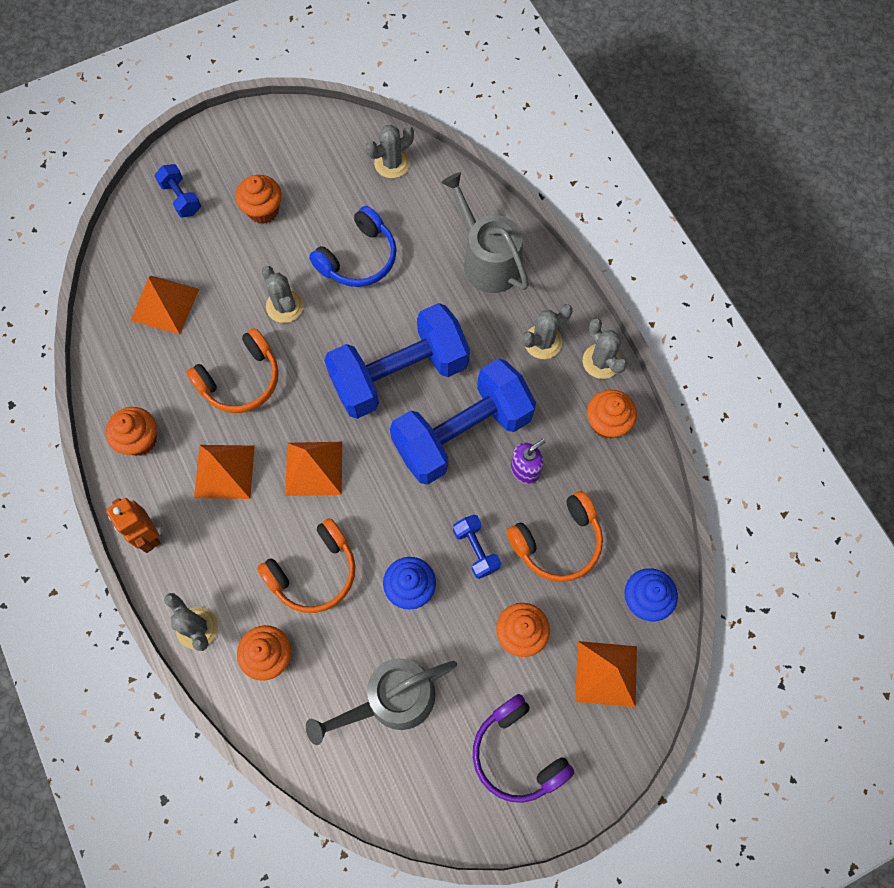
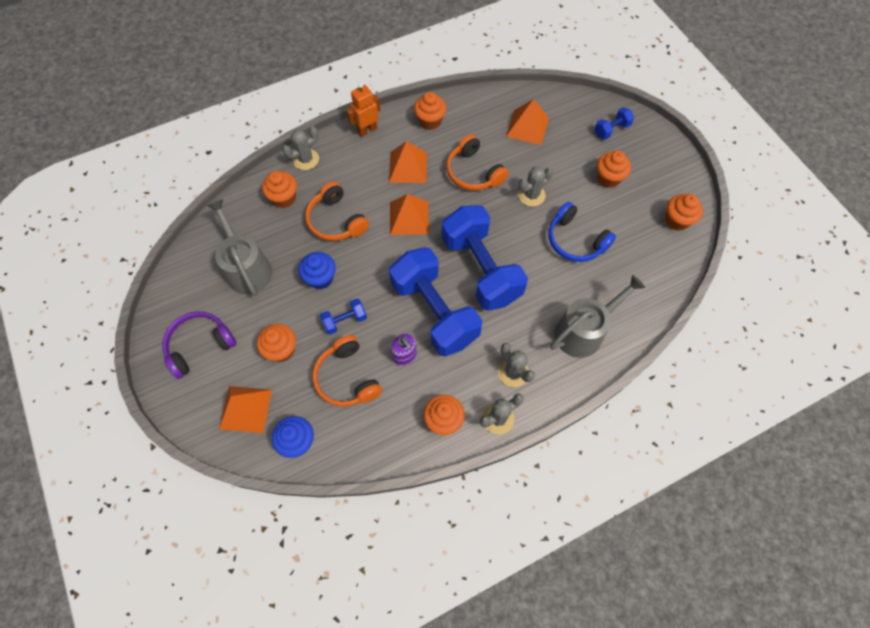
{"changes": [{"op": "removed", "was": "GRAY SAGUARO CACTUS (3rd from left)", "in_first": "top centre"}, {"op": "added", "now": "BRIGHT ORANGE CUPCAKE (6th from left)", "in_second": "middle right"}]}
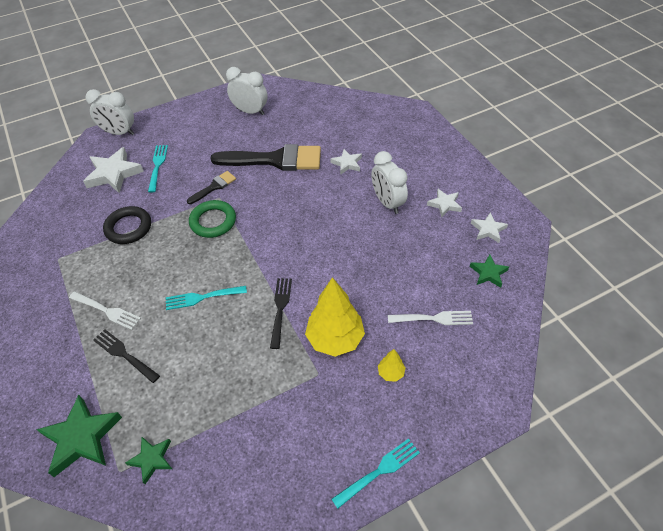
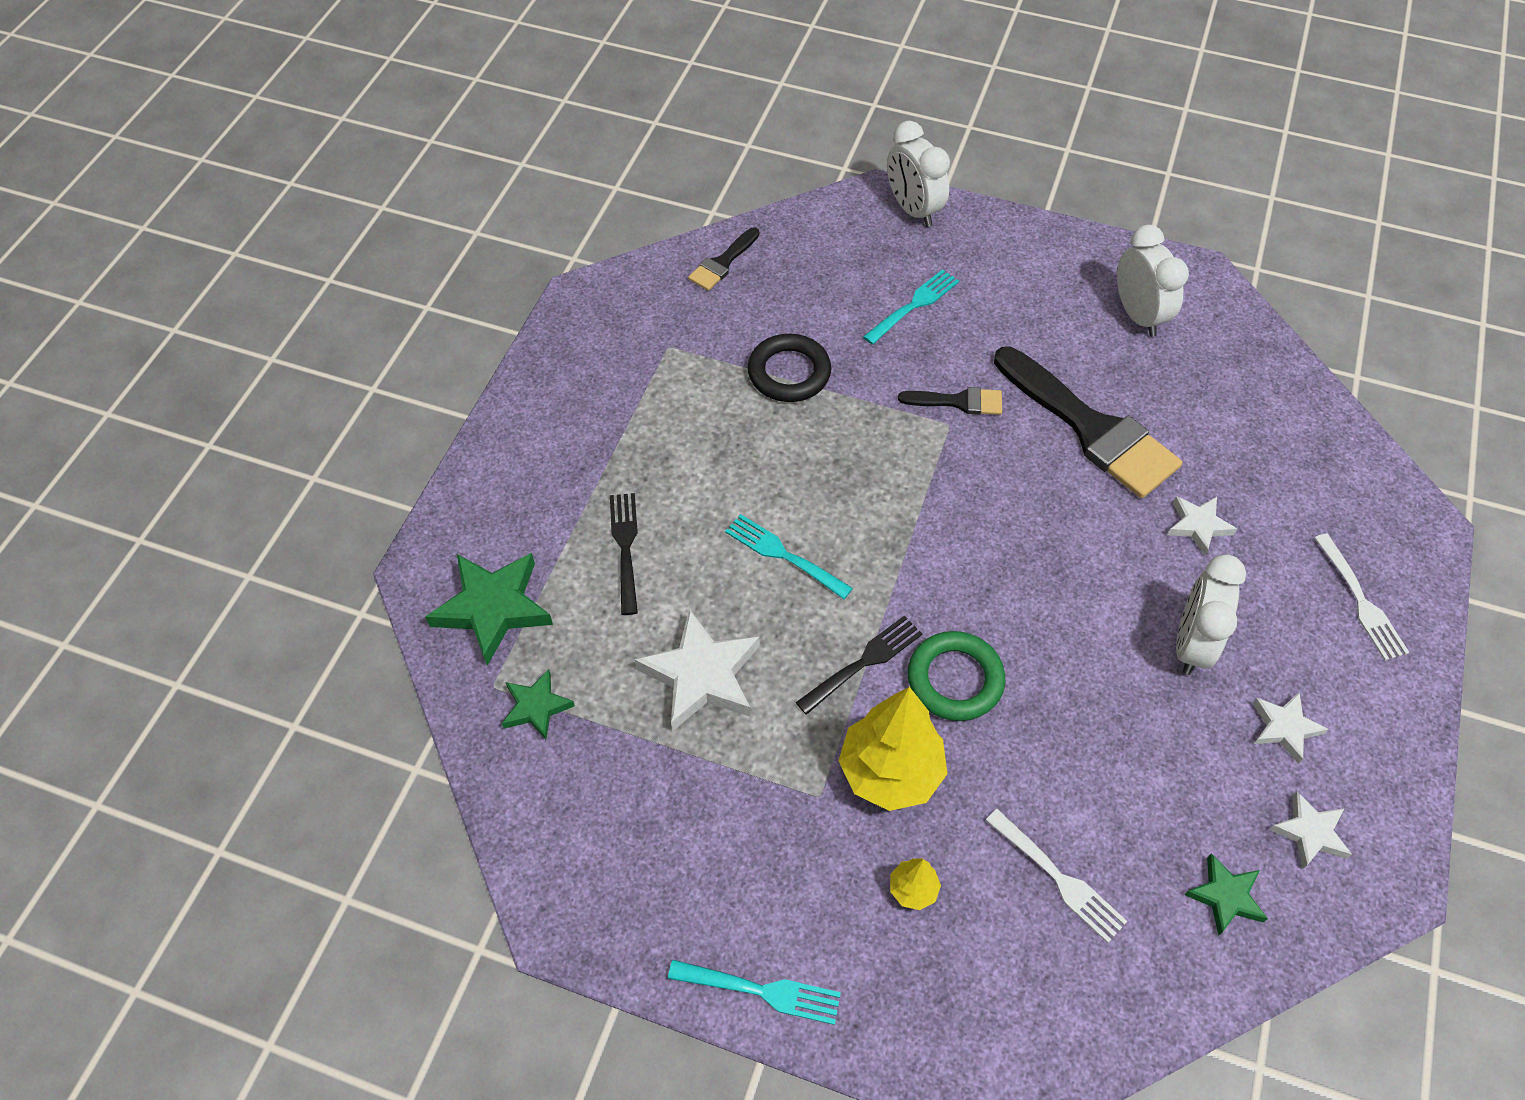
{"changes": [{"op": "added", "now": "JET-BLACK PAINTBRUSH (1st from left)", "in_second": "top centre"}, {"op": "moved", "was": "PURE WHITE FORK (1st from left in the first image)", "now": "PURE WHITE FORK (2nd from left)", "in_first": "middle left", "in_second": "middle right"}, {"op": "moved", "was": "PURE WHITE STAR SHAPE (1st from left)", "in_first": "top left", "in_second": "centre"}, {"op": "moved", "was": "LEAF-GREEN RING", "in_first": "middle left", "in_second": "centre"}]}
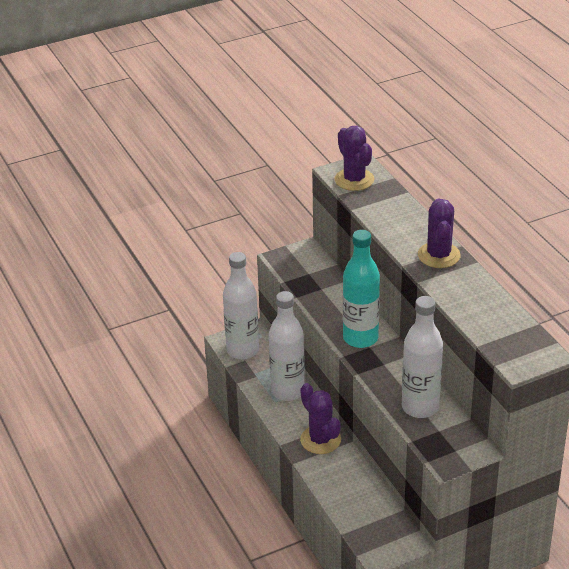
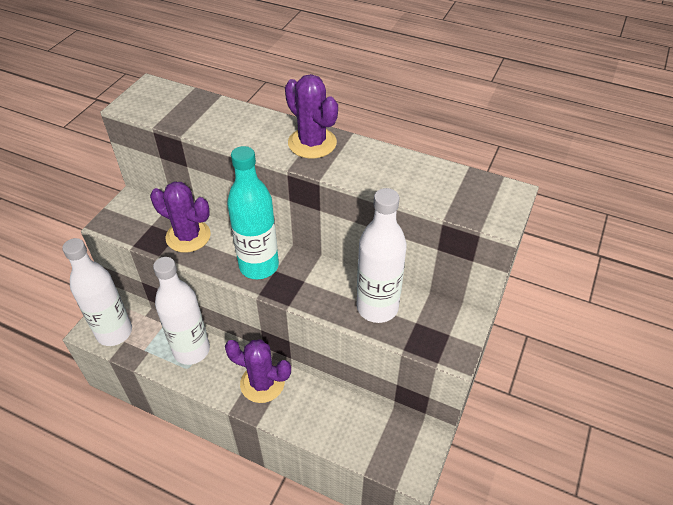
{"changes": [{"op": "moved", "was": "ROYAL PURPLE SAGUARO CACTUS (2nd from left in the first image)", "now": "ROYAL PURPLE SAGUARO CACTUS (1st from left)", "in_first": "top centre", "in_second": "middle left"}]}
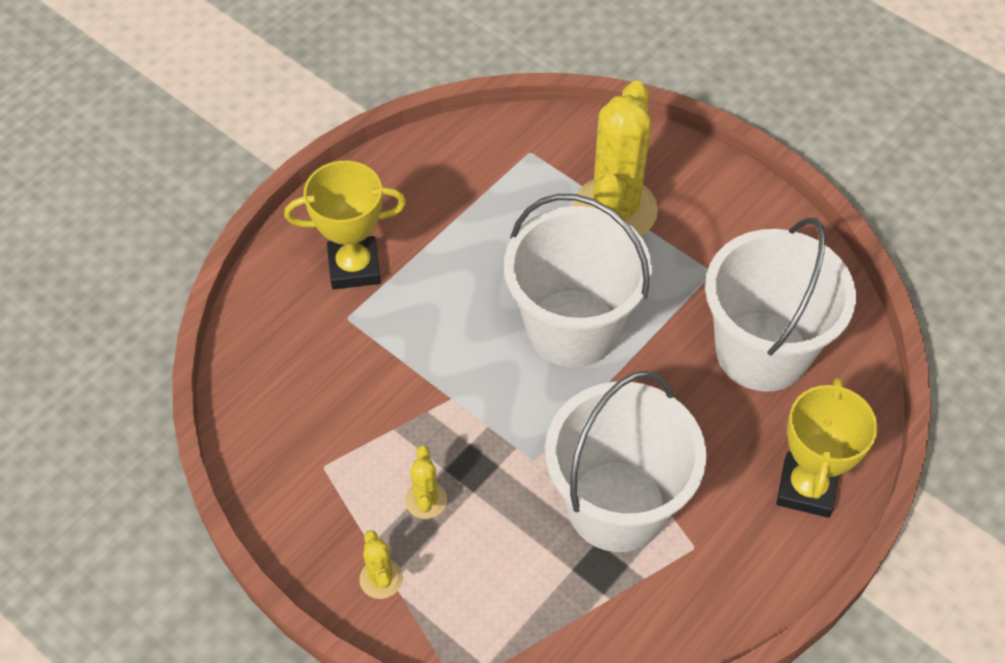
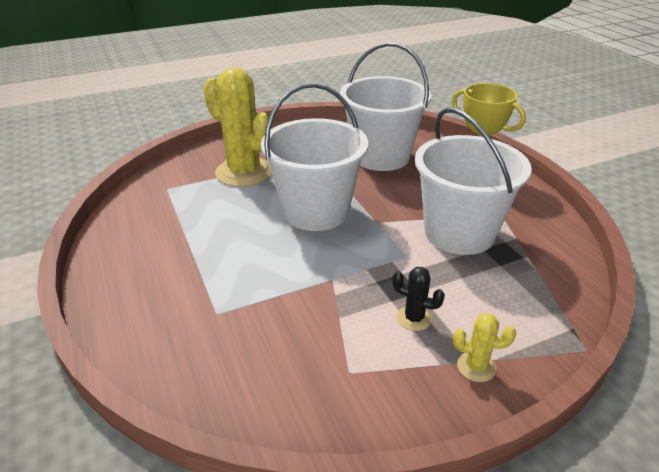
{"changes": [{"op": "removed", "was": "YELLOW PRIZE CUP (1st from left)", "in_first": "centre"}, {"op": "recoloured", "was": "YELLOW SAGUARO CACTUS (2nd from left)", "now": "JET-BLACK SAGUARO CACTUS", "in_first": "bottom centre", "in_second": "centre"}]}
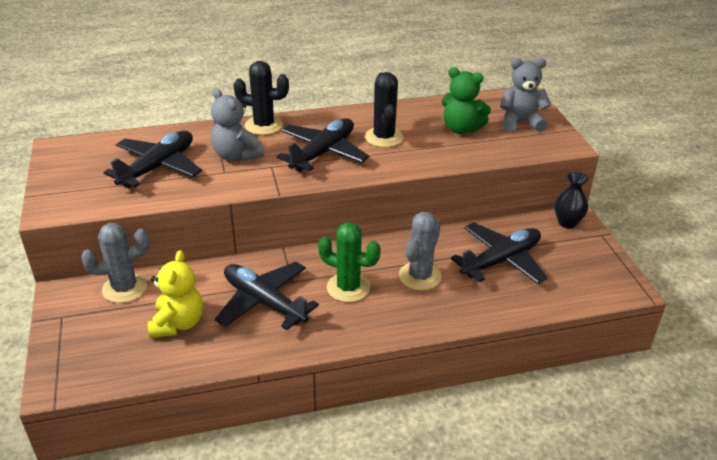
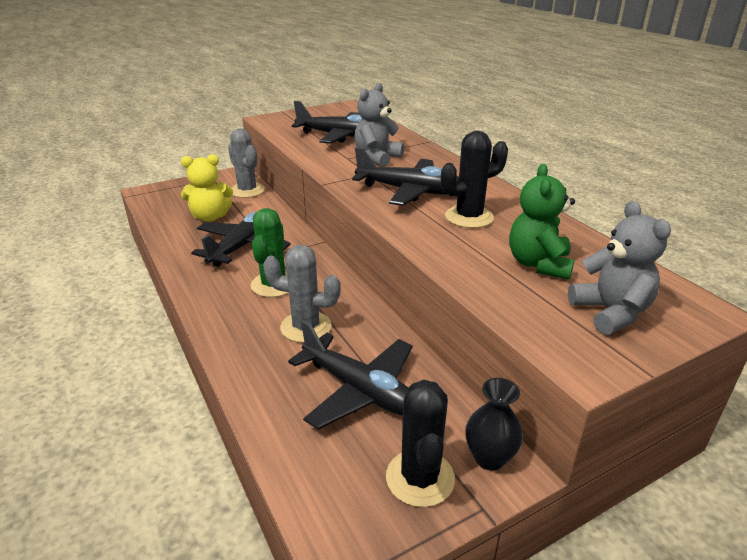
{"changes": [{"op": "moved", "was": "JET-BLACK SAGUARO CACTUS (1st from left)", "in_first": "top centre", "in_second": "bottom centre"}]}
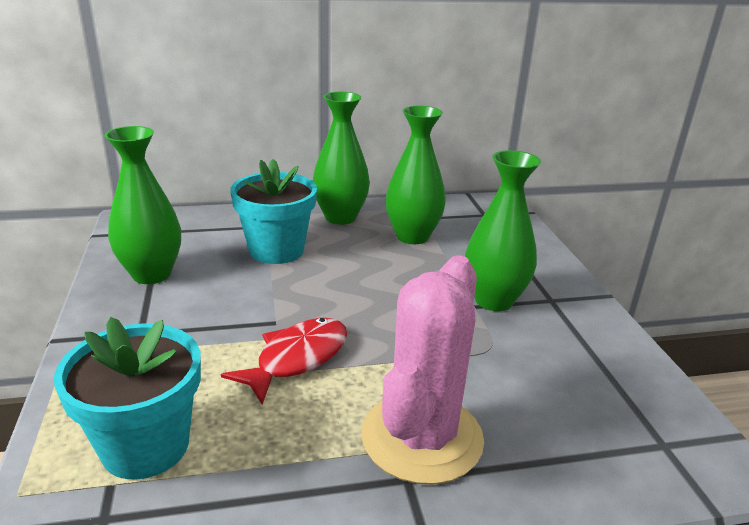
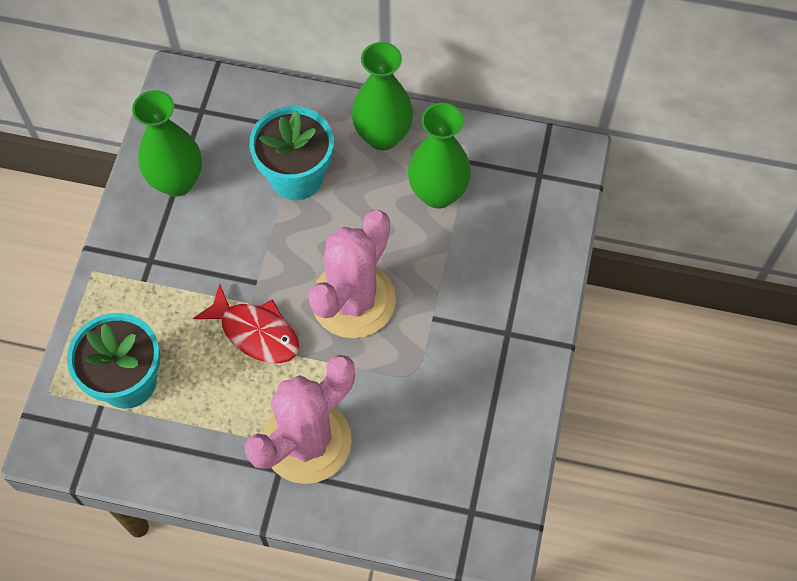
{"changes": [{"op": "removed", "was": "LEAF-GREEN VASE (4th from left)", "in_first": "middle right"}, {"op": "added", "now": "PINK SAGUARO CACTUS (2nd from left)", "in_second": "centre"}, {"op": "turned", "was": "SCARLET TOY FISH", "in_first": "bottom centre", "in_second": "middle left", "clockwise": 60}]}
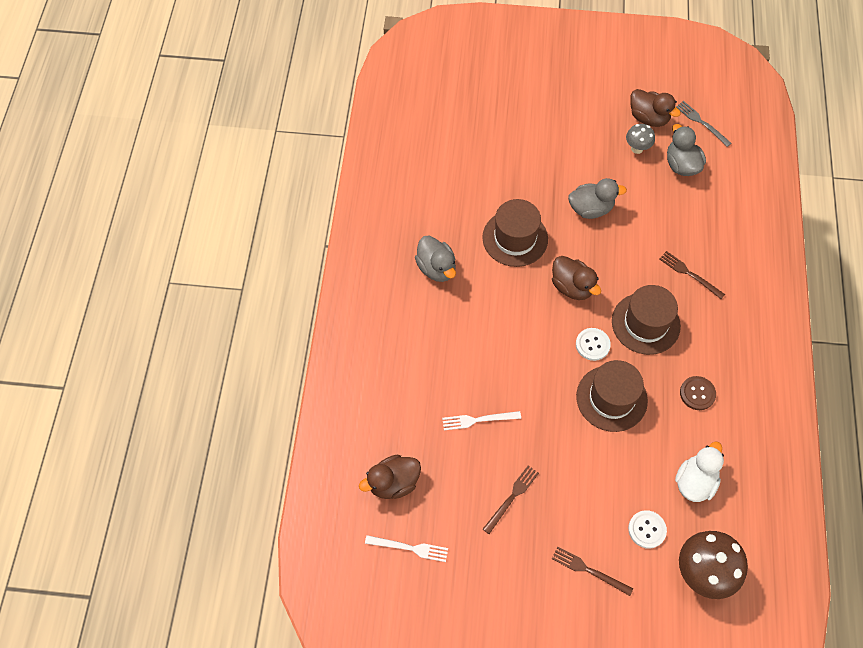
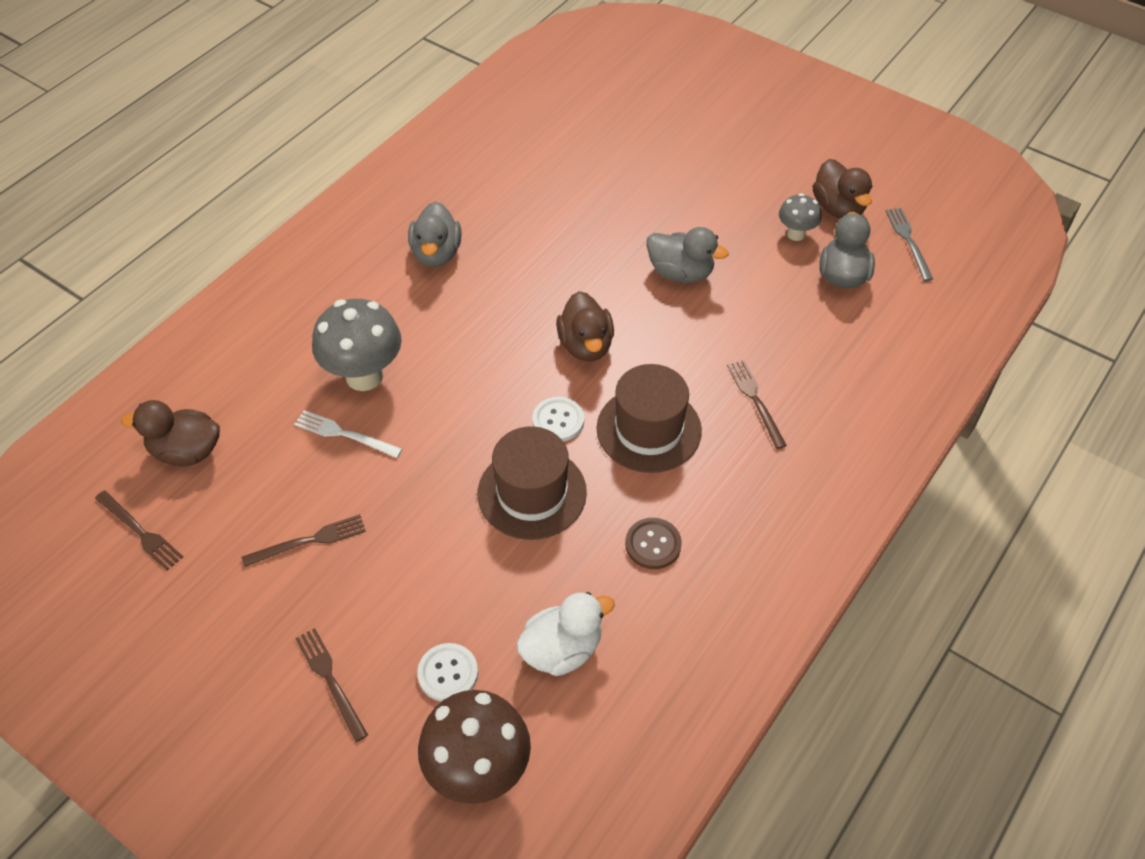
{"changes": [{"op": "removed", "was": "RUSSET HAT (1st from left)", "in_first": "centre"}, {"op": "added", "now": "GRAY TOADSTOOL (1st from left)", "in_second": "middle left"}, {"op": "recoloured", "was": "PURE WHITE FORK (1st from left)", "now": "RUSSET FORK (1st from left)", "in_first": "bottom centre", "in_second": "middle left"}]}
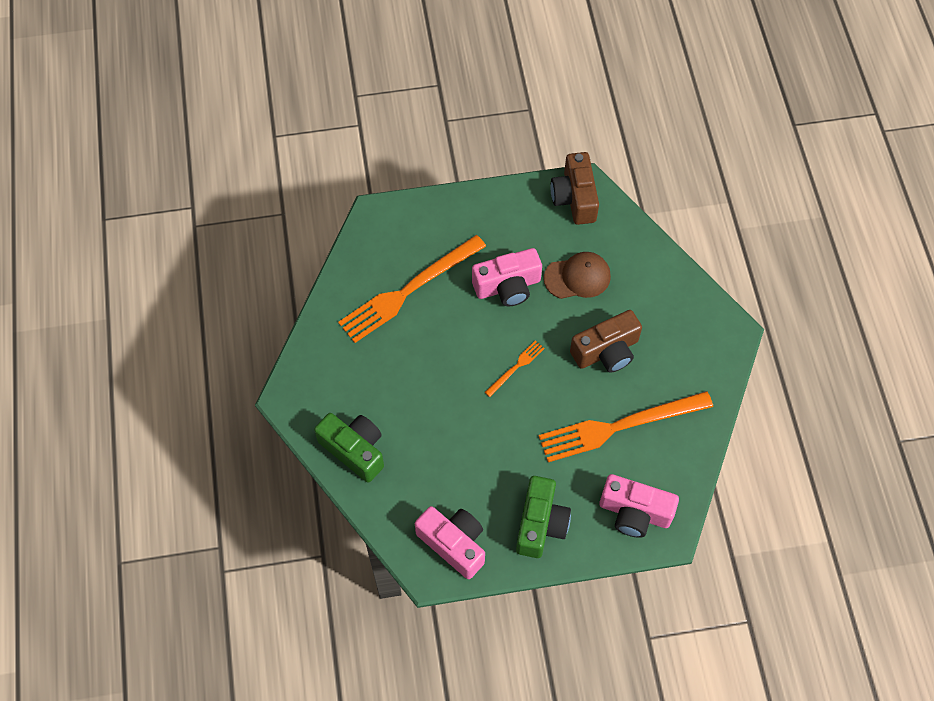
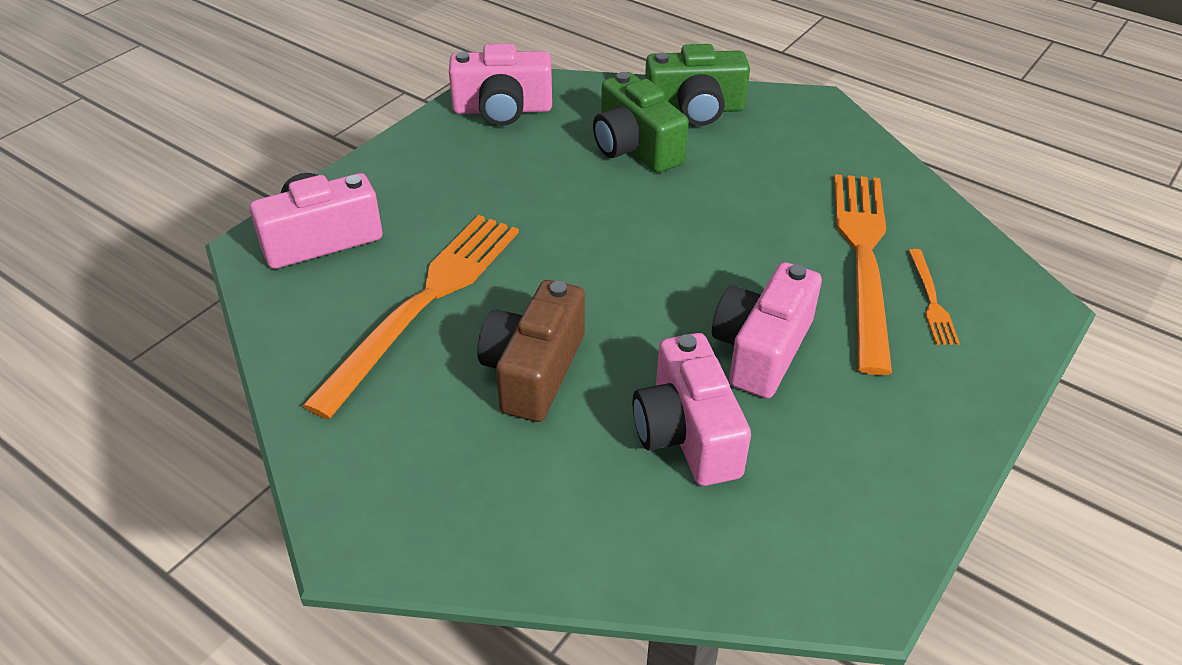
{"changes": [{"op": "removed", "was": "RUSSET PHOTO CAMERA (1st from left)", "in_first": "top centre"}, {"op": "moved", "was": "BRIGHT ORANGE FORK (2nd from left in the first image)", "now": "BRIGHT ORANGE FORK (3rd from left)", "in_first": "centre", "in_second": "middle right"}, {"op": "moved", "was": "LEAF-GREEN PHOTO CAMERA (2nd from left in the first image)", "now": "LEAF-GREEN PHOTO CAMERA (1st from left)", "in_first": "bottom centre", "in_second": "top centre"}, {"op": "replaced", "was": "RUSSET CAP", "now": "PINK PHOTO CAMERA (3rd from left)", "in_first": "centre", "in_second": "centre"}]}
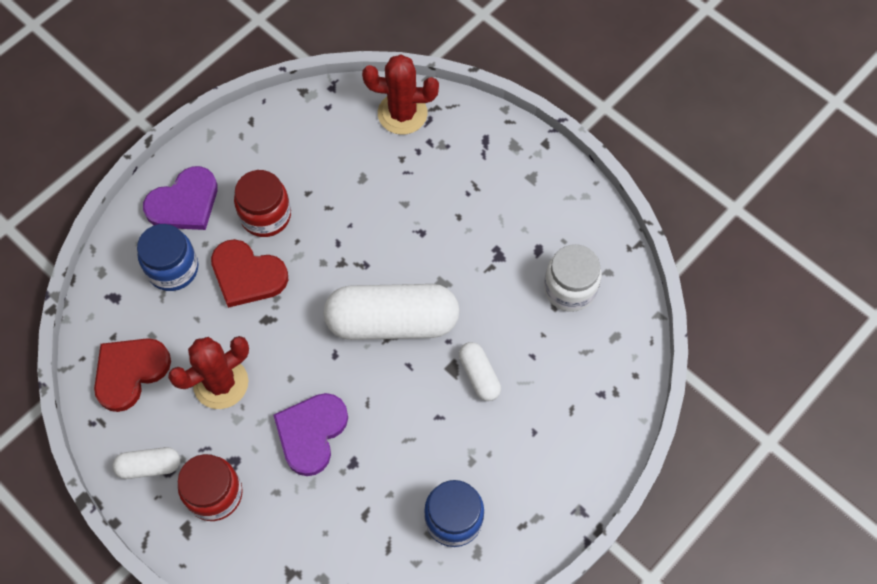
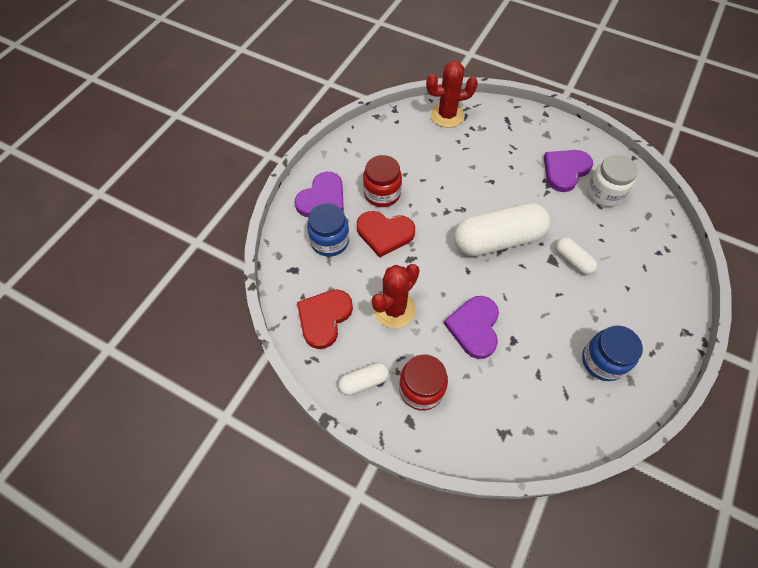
{"changes": [{"op": "added", "now": "ROYAL PURPLE HEART (3rd from left)", "in_second": "top right"}]}
